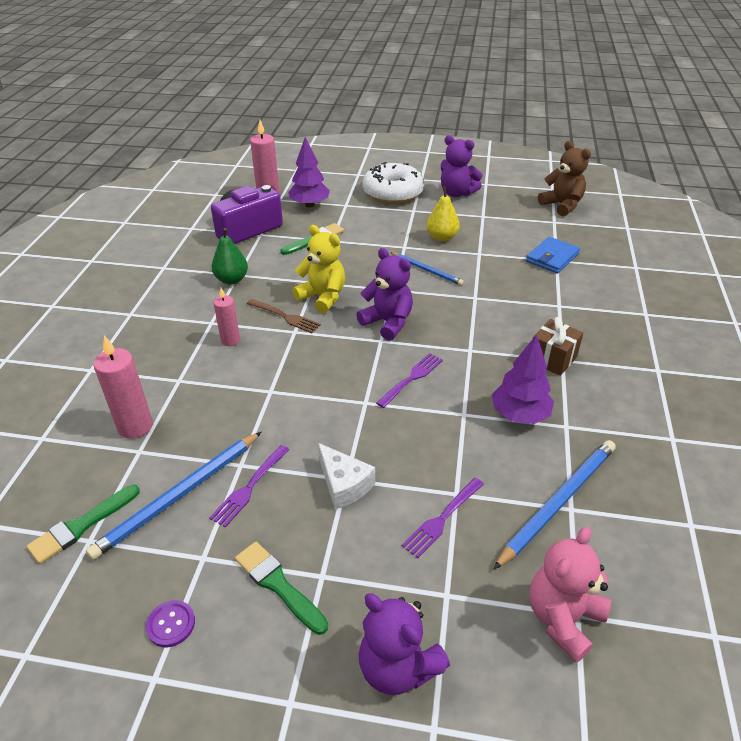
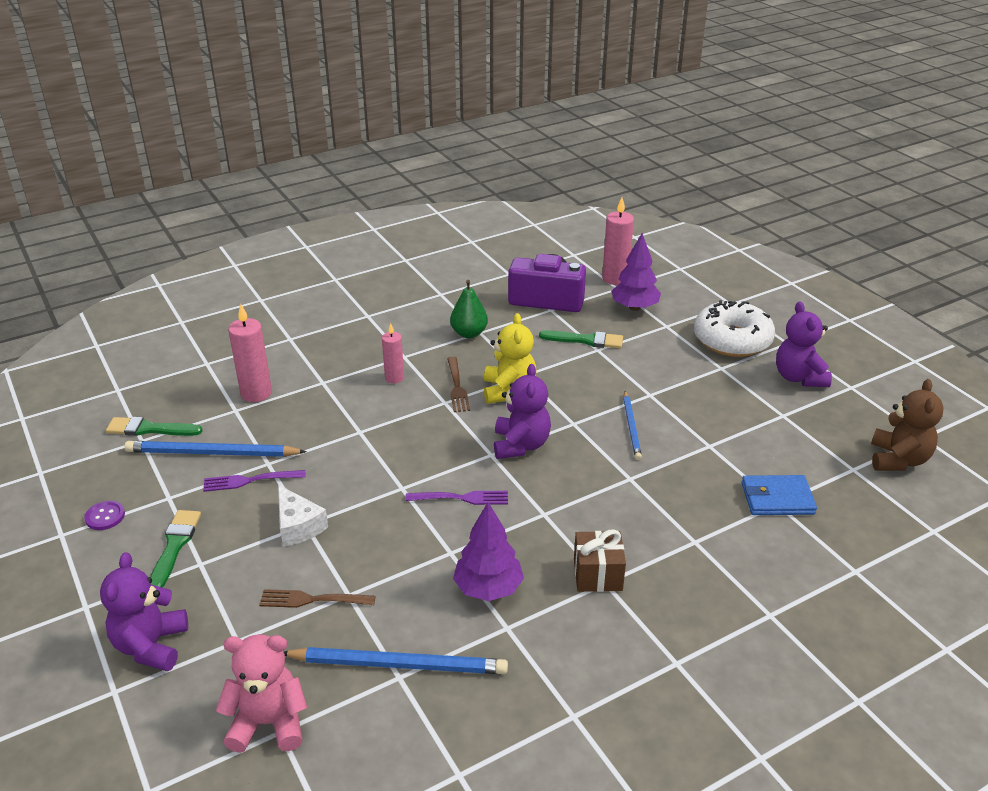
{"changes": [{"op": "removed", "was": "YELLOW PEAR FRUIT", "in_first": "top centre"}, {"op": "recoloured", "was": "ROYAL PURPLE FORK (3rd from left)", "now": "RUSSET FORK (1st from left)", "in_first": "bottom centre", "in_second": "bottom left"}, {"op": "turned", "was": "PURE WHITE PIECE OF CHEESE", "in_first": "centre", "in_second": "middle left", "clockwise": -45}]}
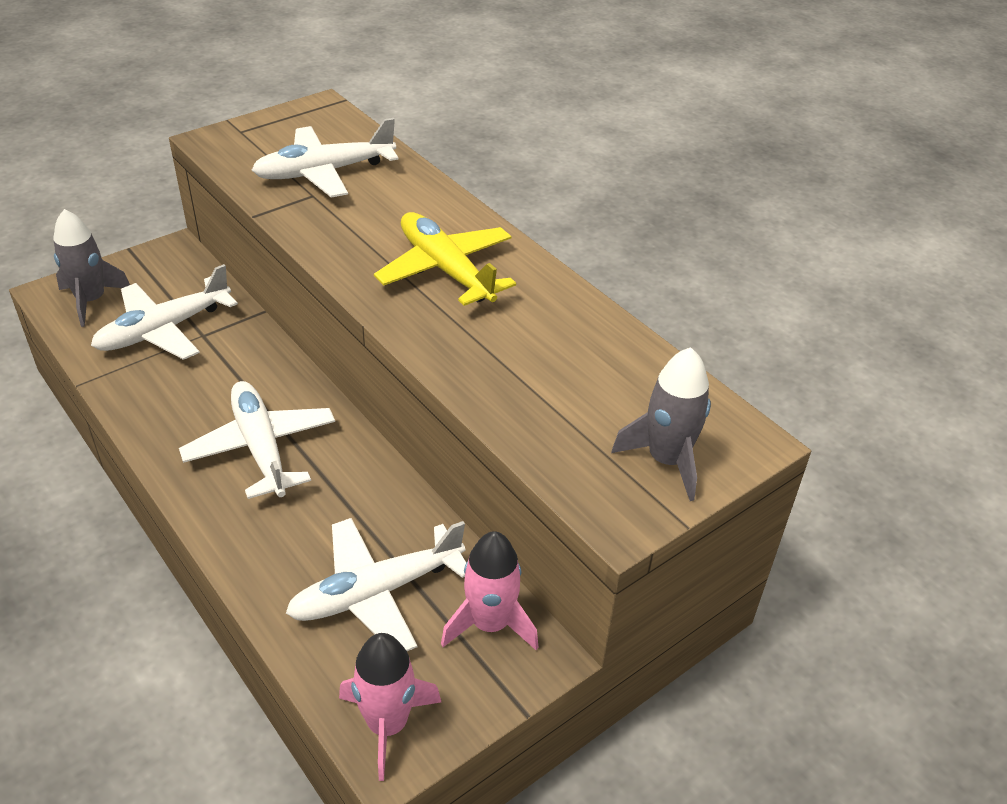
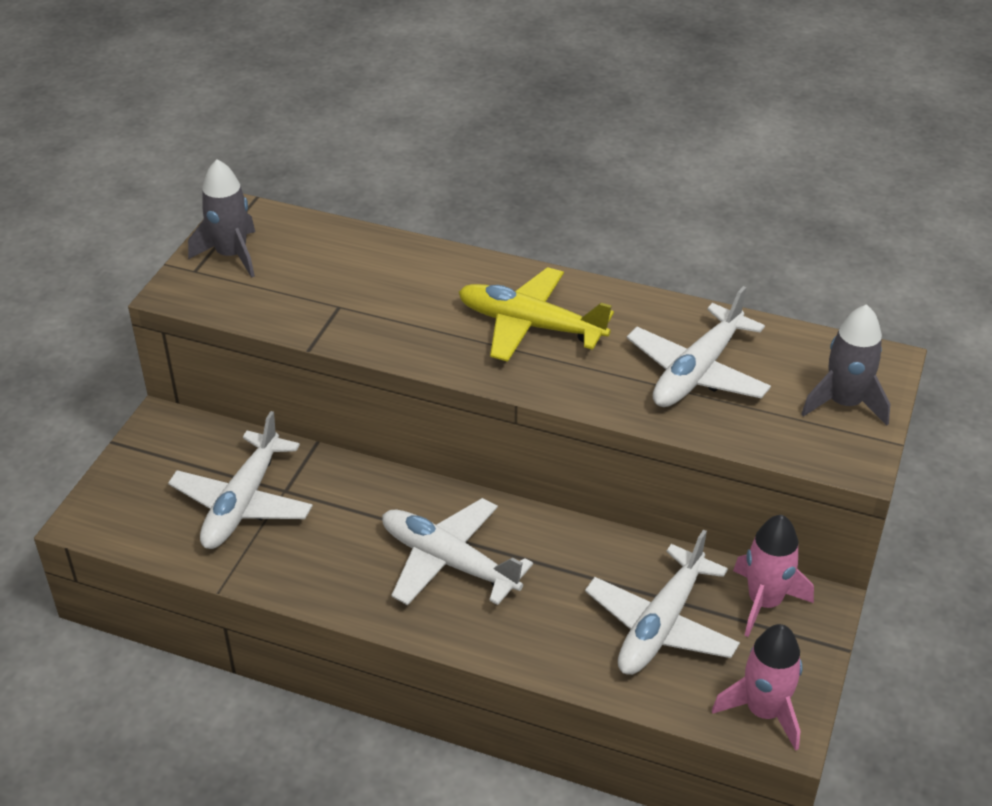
{"changes": [{"op": "moved", "was": "GRAY TOY ROCKET (1st from left)", "in_first": "middle left", "in_second": "top left"}, {"op": "moved", "was": "PURE WHITE AEROPLANE (3rd from left in the first image)", "now": "PURE WHITE AEROPLANE (4th from left)", "in_first": "top left", "in_second": "middle right"}]}
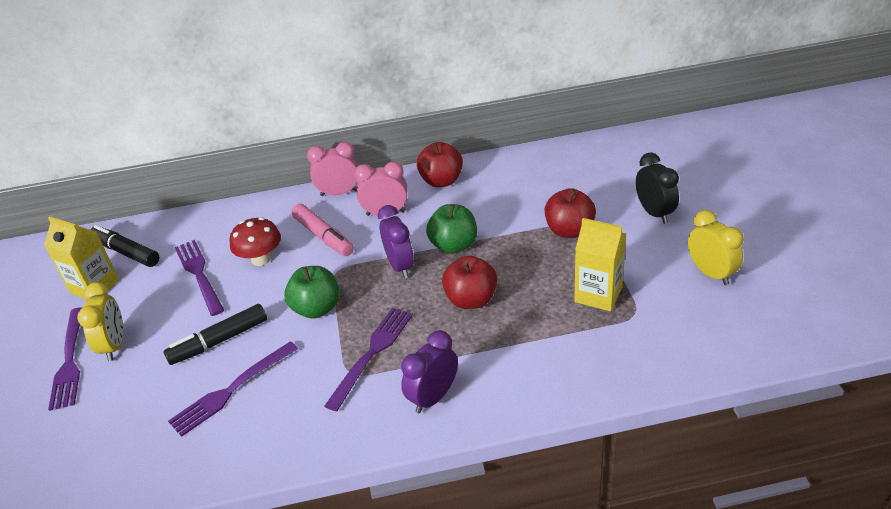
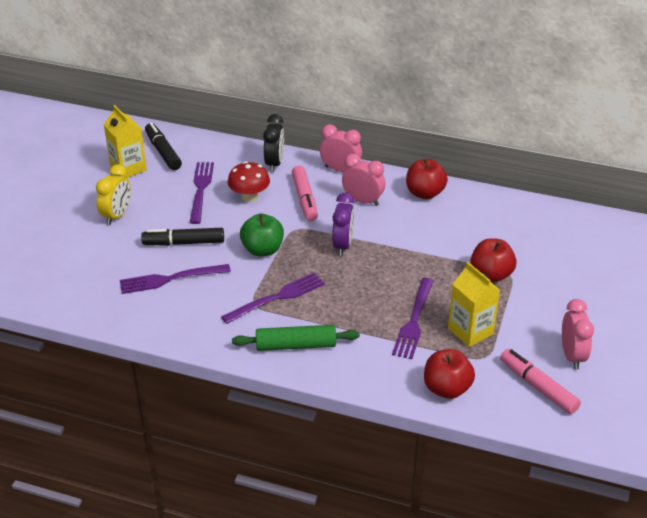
{"changes": [{"op": "removed", "was": "LEAF-GREEN APPLE FRUIT (2nd from left)", "in_first": "centre"}, {"op": "added", "now": "PINK FELT PEN (2nd from left)", "in_second": "bottom right"}, {"op": "moved", "was": "ROYAL PURPLE FORK (1st from left in the first image)", "now": "ROYAL PURPLE FORK (4th from left)", "in_first": "bottom left", "in_second": "centre"}, {"op": "moved", "was": "SCARLET APPLE FRUIT (2nd from left)", "in_first": "centre", "in_second": "bottom right"}, {"op": "moved", "was": "JET-BLACK CLOCK", "in_first": "middle right", "in_second": "top centre"}, {"op": "replaced", "was": "ROYAL PURPLE CLOCK (2nd from left)", "now": "LEAF-GREEN PASTRY ROLLER", "in_first": "bottom centre", "in_second": "centre"}, {"op": "recoloured", "was": "YELLOW CLOCK (2nd from left)", "now": "PINK CLOCK (3rd from left)", "in_first": "middle right", "in_second": "middle right"}]}
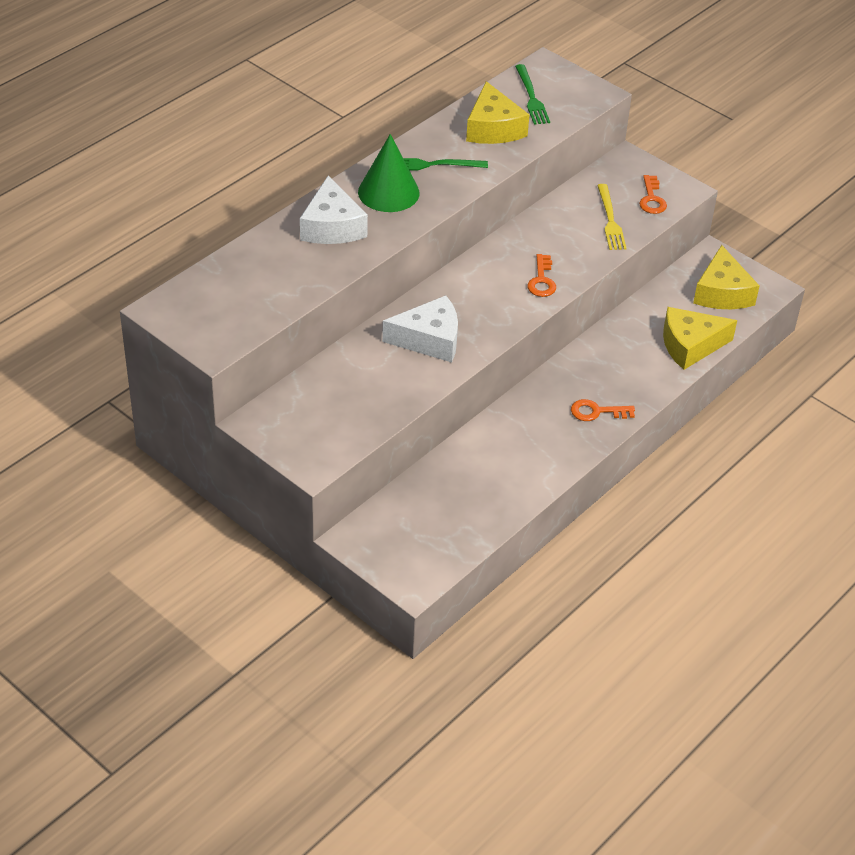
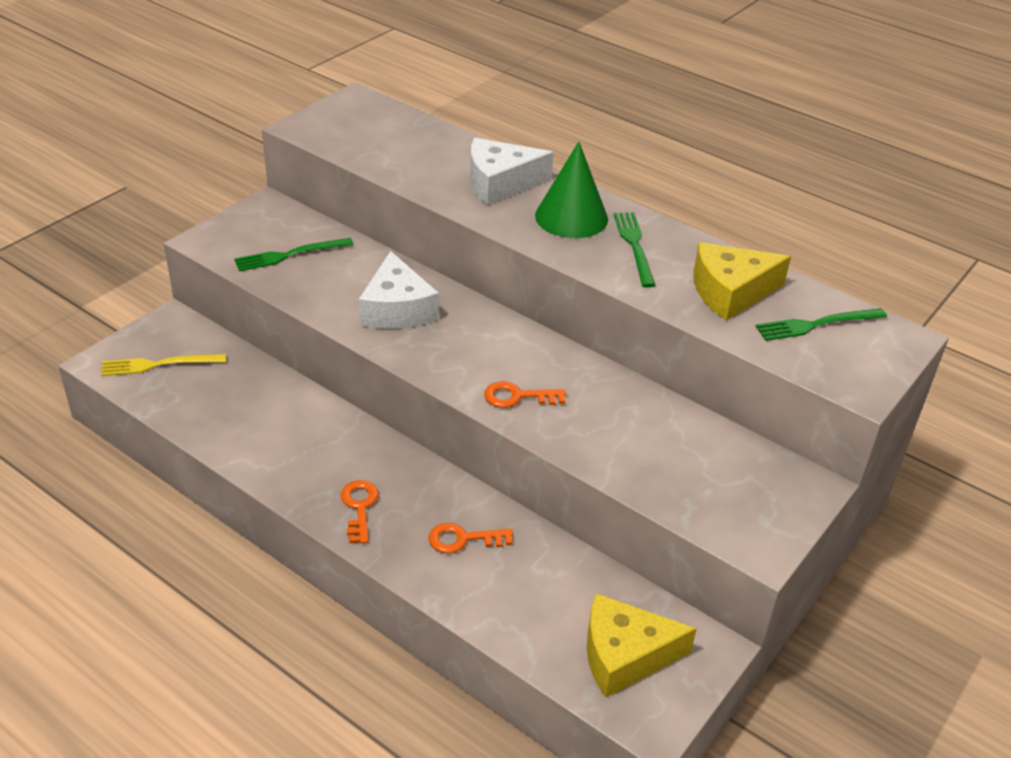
{"changes": [{"op": "removed", "was": "YELLOW PIECE OF CHEESE (2nd from left)", "in_first": "middle right"}, {"op": "added", "now": "LEAF-GREEN FORK (1st from left)", "in_second": "middle left"}, {"op": "moved", "was": "YELLOW FORK", "in_first": "top right", "in_second": "middle left"}, {"op": "moved", "was": "BRIGHT ORANGE KEY (3rd from left in the first image)", "now": "BRIGHT ORANGE KEY (2nd from left)", "in_first": "top right", "in_second": "bottom centre"}]}
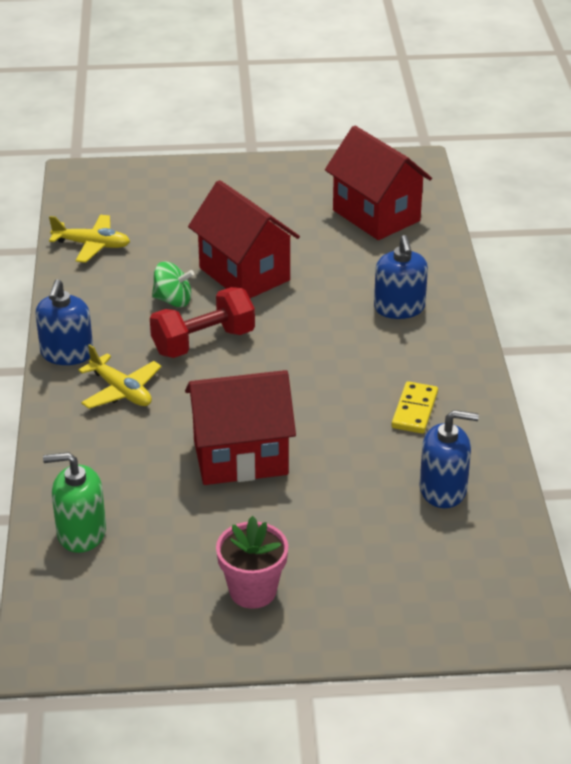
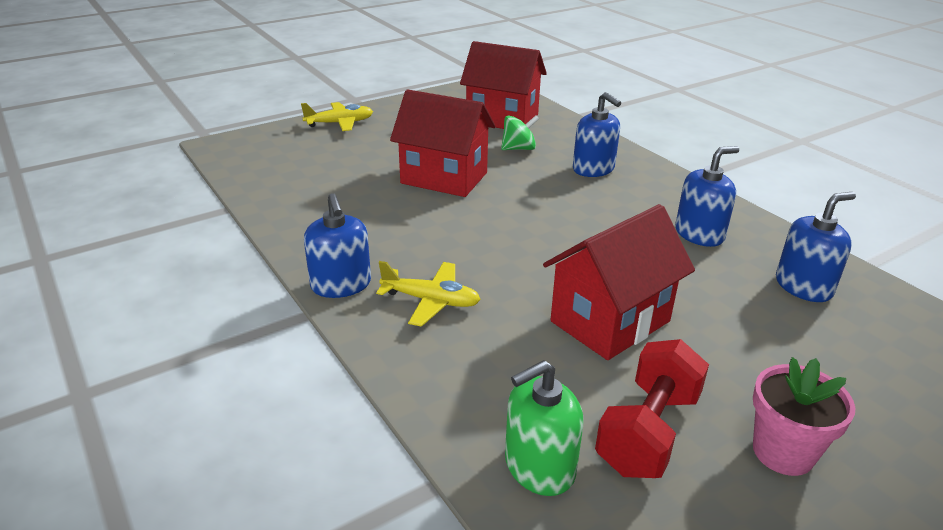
{"changes": [{"op": "moved", "was": "YELLOW AEROPLANE (1st from left)", "in_first": "top left", "in_second": "top centre"}, {"op": "moved", "was": "SCARLET FREE WEIGHT", "in_first": "centre", "in_second": "bottom right"}, {"op": "moved", "was": "LEAF-GREEN TOY TOP", "in_first": "middle left", "in_second": "top centre"}, {"op": "replaced", "was": "YELLOW DOMINO TILE", "now": "COBALT SOAP PUMP (3rd from left)", "in_first": "middle right", "in_second": "middle right"}]}
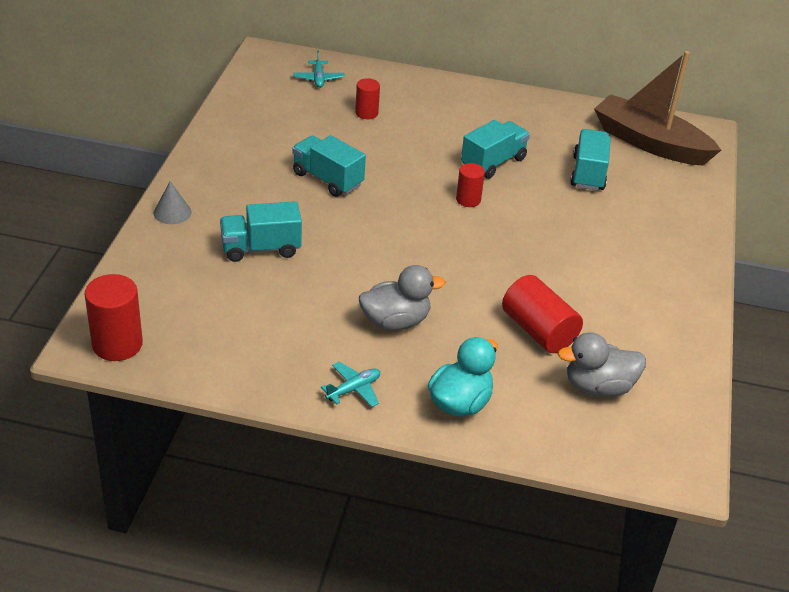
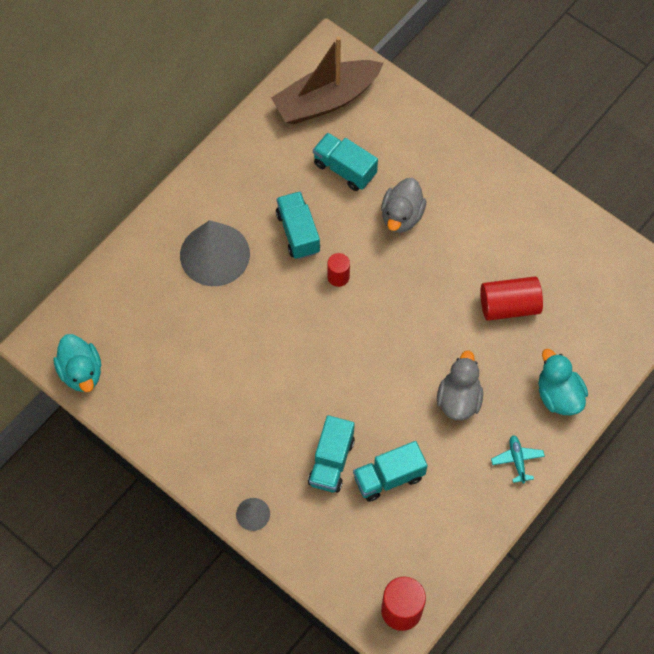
{"changes": [{"op": "removed", "was": "AQUA AEROPLANE (1st from left)", "in_first": "top centre"}, {"op": "removed", "was": "SCARLET CYLINDER (2nd from left)", "in_first": "top centre"}, {"op": "added", "now": "AQUA DUCK (1st from left)", "in_second": "middle left"}, {"op": "added", "now": "GRAY CONE (1st from left)", "in_second": "middle left"}, {"op": "moved", "was": "AQUA TOY TRUCK (2nd from left in the first image)", "now": "AQUA TOY TRUCK (4th from left)", "in_first": "top centre", "in_second": "bottom centre"}, {"op": "moved", "was": "GRAY DUCK (2nd from left in the first image)", "now": "GRAY DUCK (1st from left)", "in_first": "middle right", "in_second": "top centre"}]}
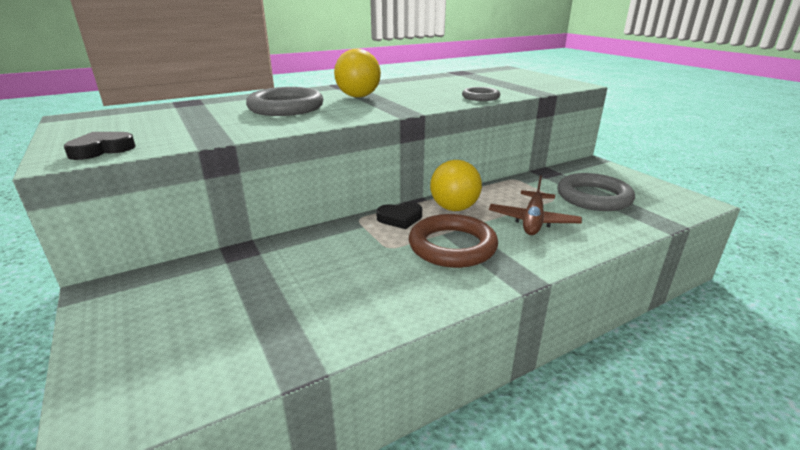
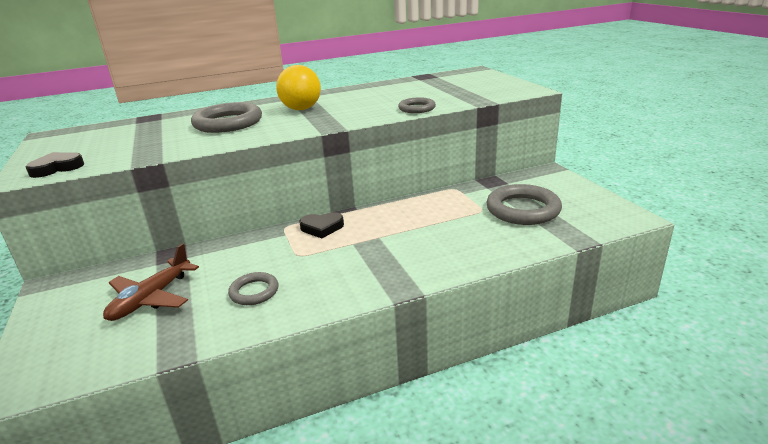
{"changes": [{"op": "removed", "was": "RUSSET RING", "in_first": "centre"}, {"op": "removed", "was": "YELLOW PLAY BALL (2nd from left)", "in_first": "centre"}, {"op": "added", "now": "GRAY RING (2nd from left)", "in_second": "middle left"}, {"op": "moved", "was": "RUSSET AEROPLANE", "in_first": "middle right", "in_second": "middle left"}]}
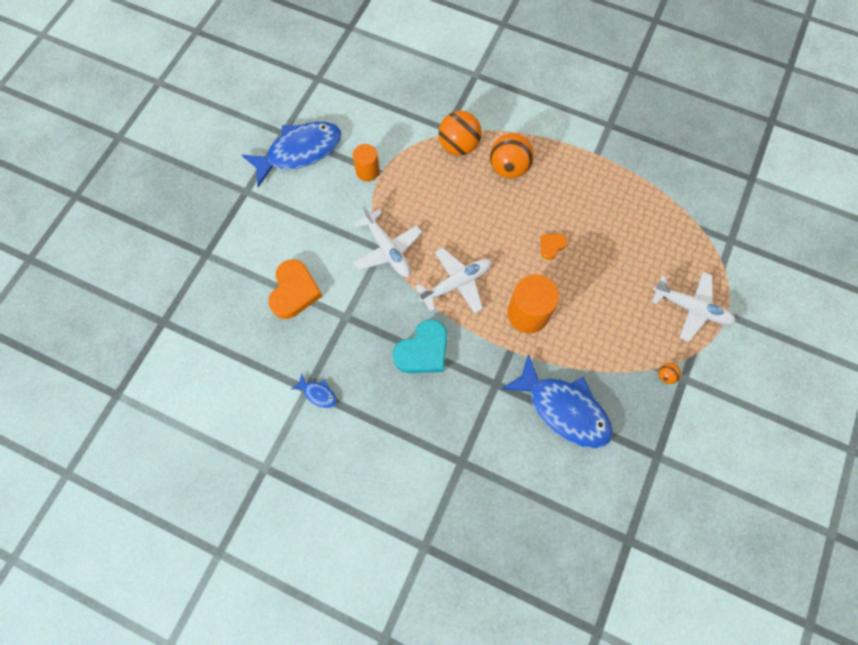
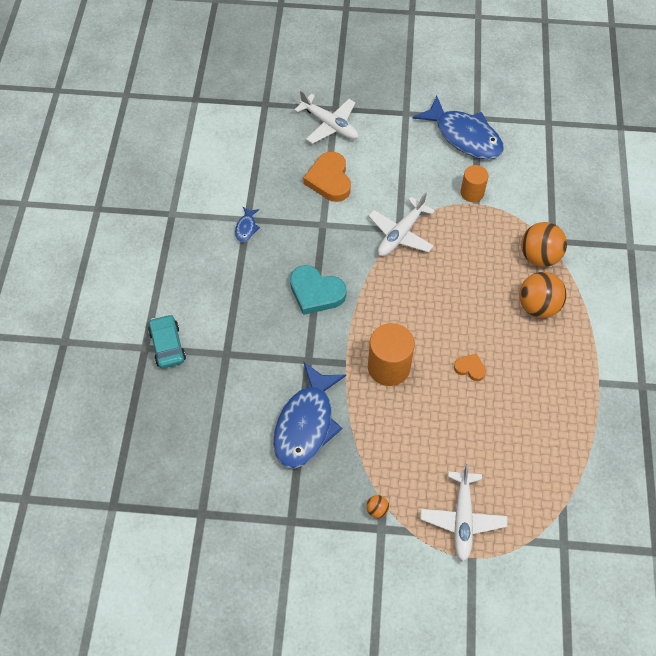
{"changes": [{"op": "added", "now": "AQUA TOY CAR", "in_second": "middle left"}, {"op": "moved", "was": "PURE WHITE AEROPLANE (2nd from left in the first image)", "now": "PURE WHITE AEROPLANE (1st from left)", "in_first": "centre", "in_second": "top centre"}, {"op": "turned", "was": "BRIGHT ORANGE HEART (1st from left)", "in_first": "centre", "in_second": "top centre", "clockwise": 90}]}
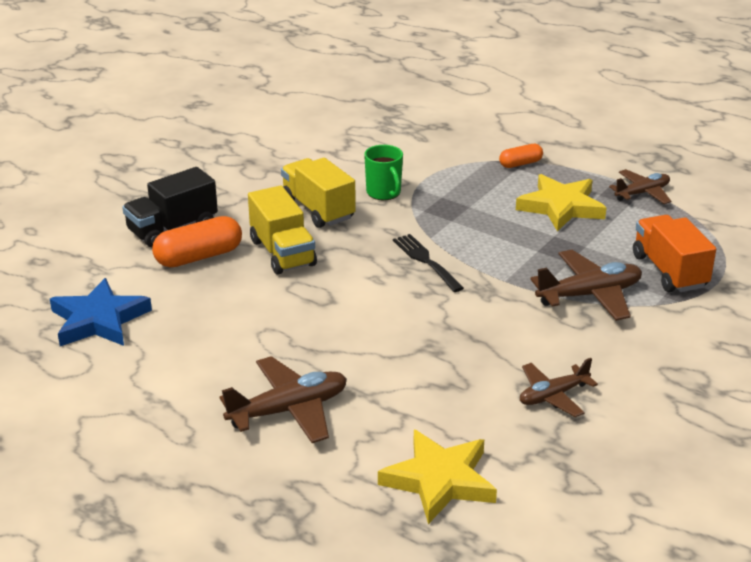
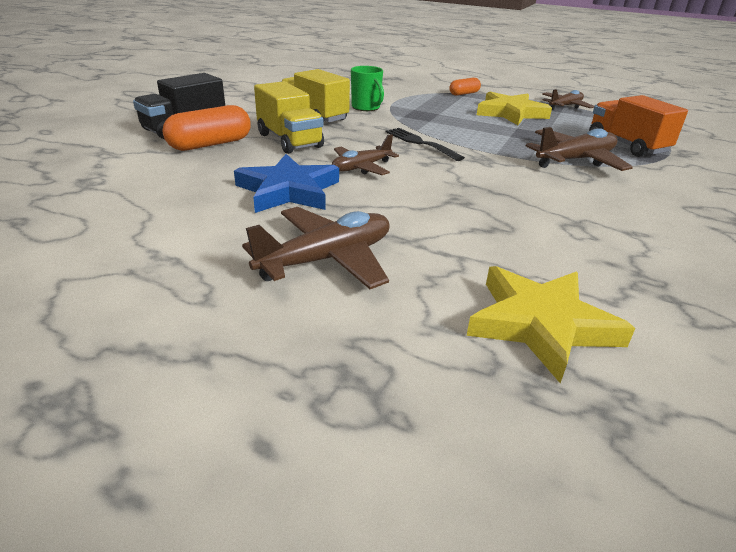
{"changes": [{"op": "moved", "was": "COBALT STAR SHAPE", "in_first": "middle left", "in_second": "top centre"}, {"op": "moved", "was": "RUSSET AEROPLANE (2nd from left)", "in_first": "bottom right", "in_second": "top centre"}]}
